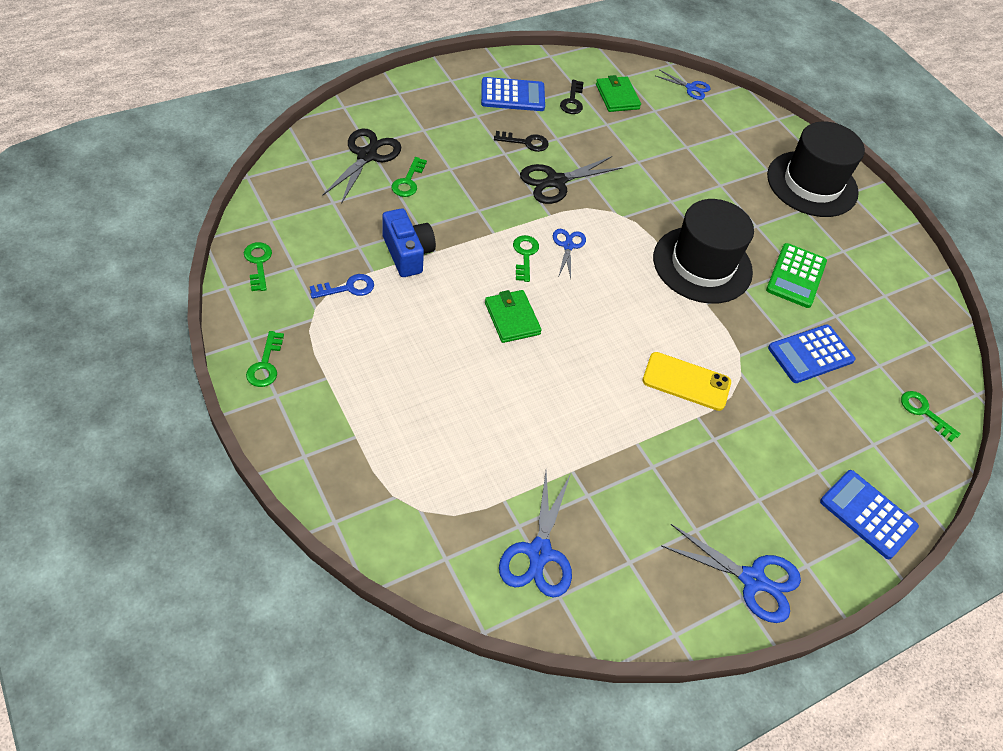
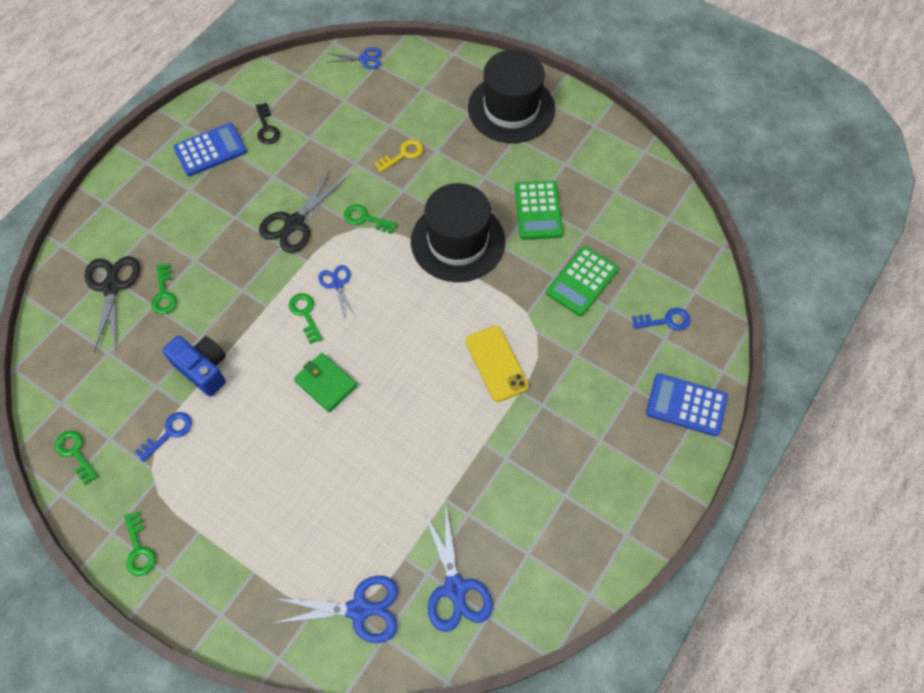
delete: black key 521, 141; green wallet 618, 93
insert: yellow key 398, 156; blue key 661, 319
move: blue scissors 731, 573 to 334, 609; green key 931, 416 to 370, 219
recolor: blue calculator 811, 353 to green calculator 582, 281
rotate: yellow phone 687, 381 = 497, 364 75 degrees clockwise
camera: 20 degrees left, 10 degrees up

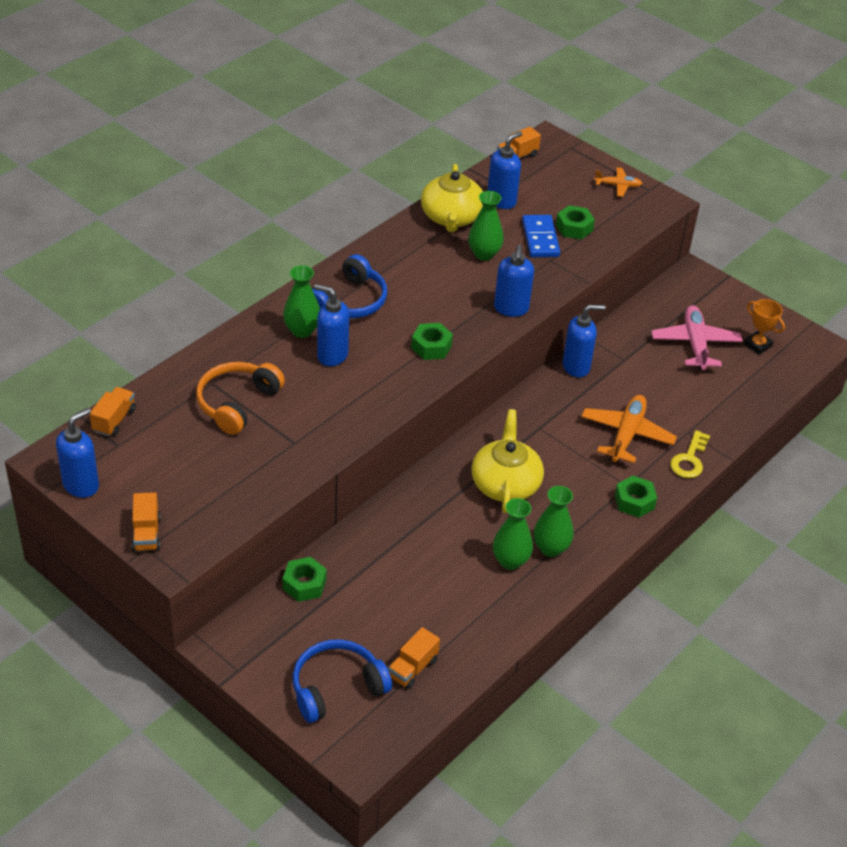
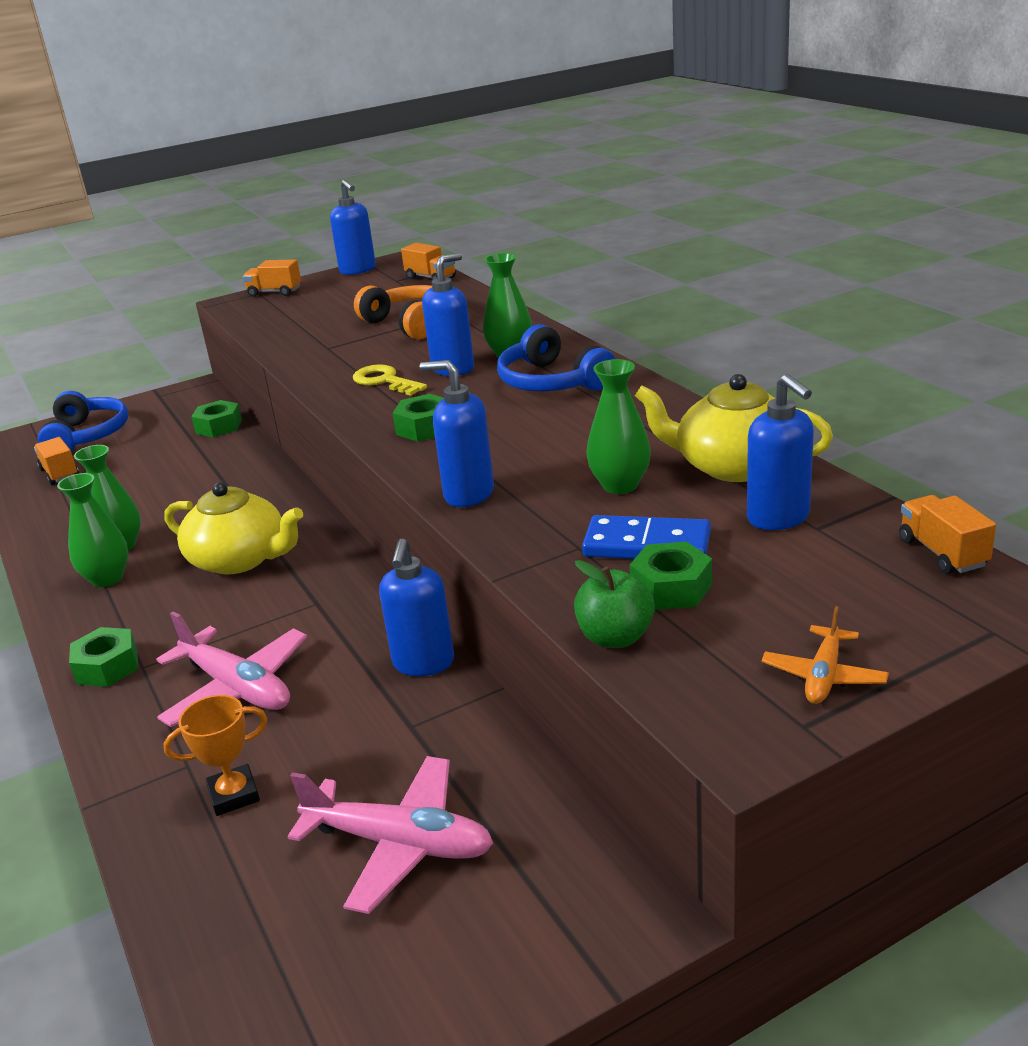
insert: green apple 614, 604
move: yellow key 690, 454 to 390, 380; orange trophy 764, 327 to 215, 755
recolor: orange plane 629, 429 to pink plane 231, 669
camera: 115 degrees right, 15 degrees down

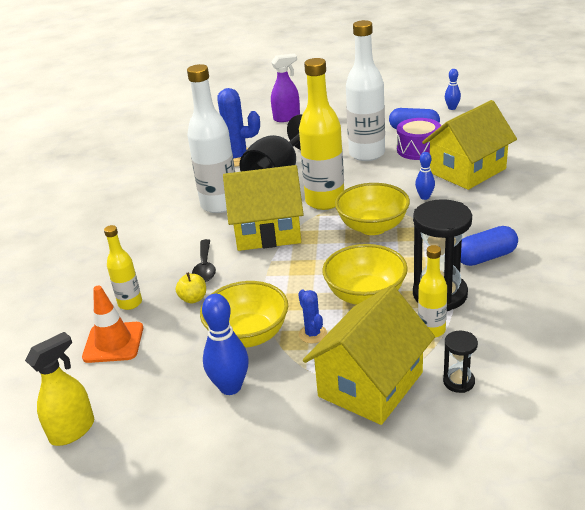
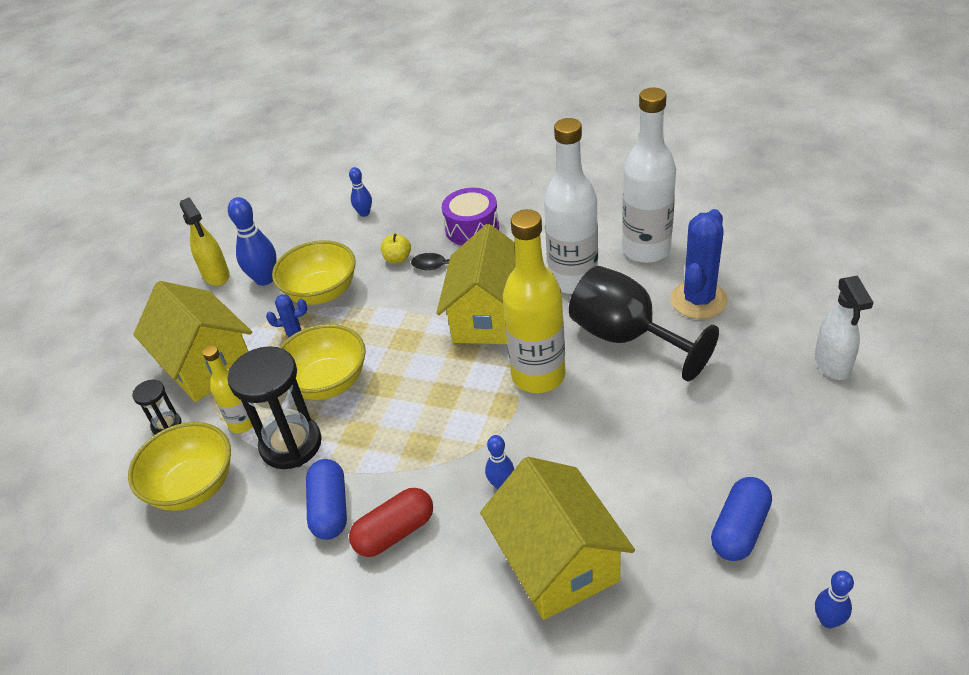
delete: yellow bottle 123, 267
insert: red capsule 391, 522
move: yellow spray bottle 59, 389 to 205, 241; yellow bowl 372, 209 to 179, 466; white bottle 365, 90 to 649, 175; purple drum 419, 139 to 470, 216
replace: orange traffic cone 112, 324 to blue bowling pin 360, 192
recolor: purple spray bottle 285, 88 to white spray bottle 844, 328
camera: 105 degrees right, 10 degrees up

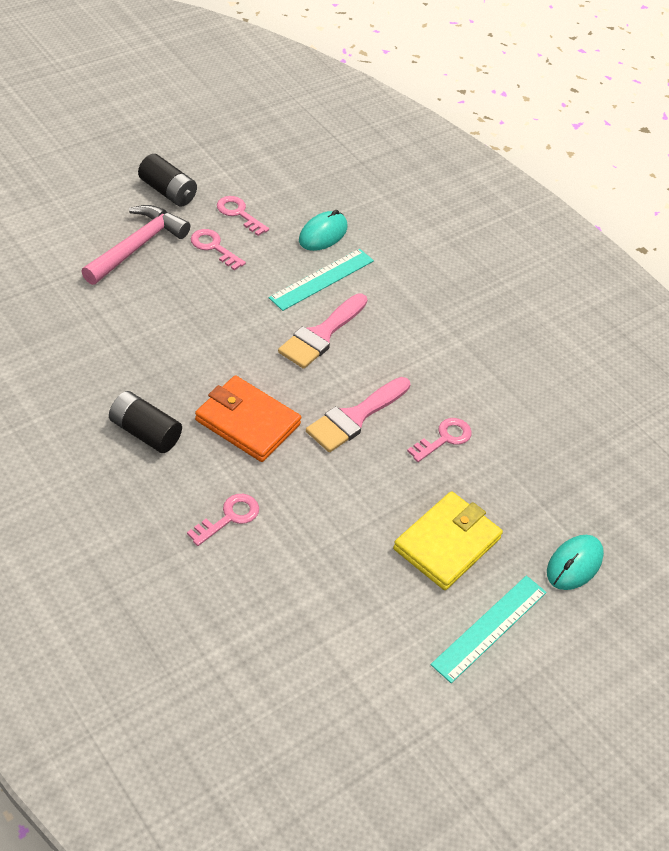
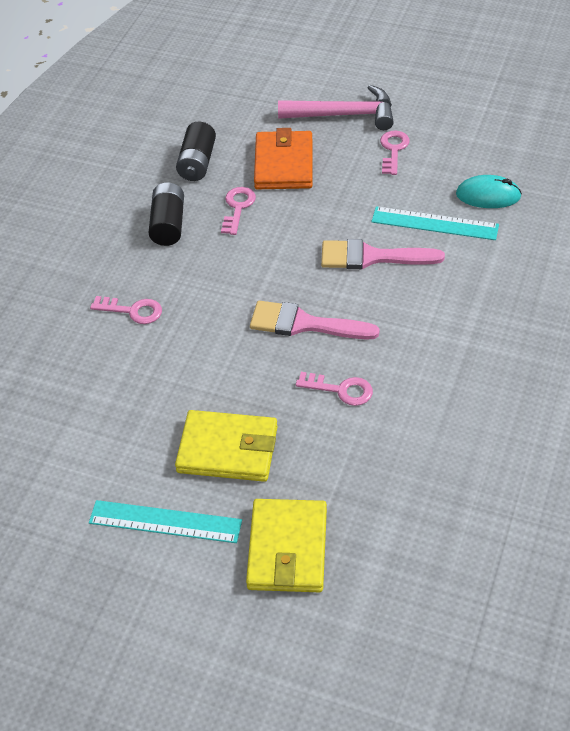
move: black battery 167, 180 to 196, 151; orange wallet 248, 419 to 283, 158; pink key 243, 216 to 238, 211
replace: turquoise mouse 575, 562 to yellow wallet 286, 545
camera: 65 degrees right, 0 degrees up

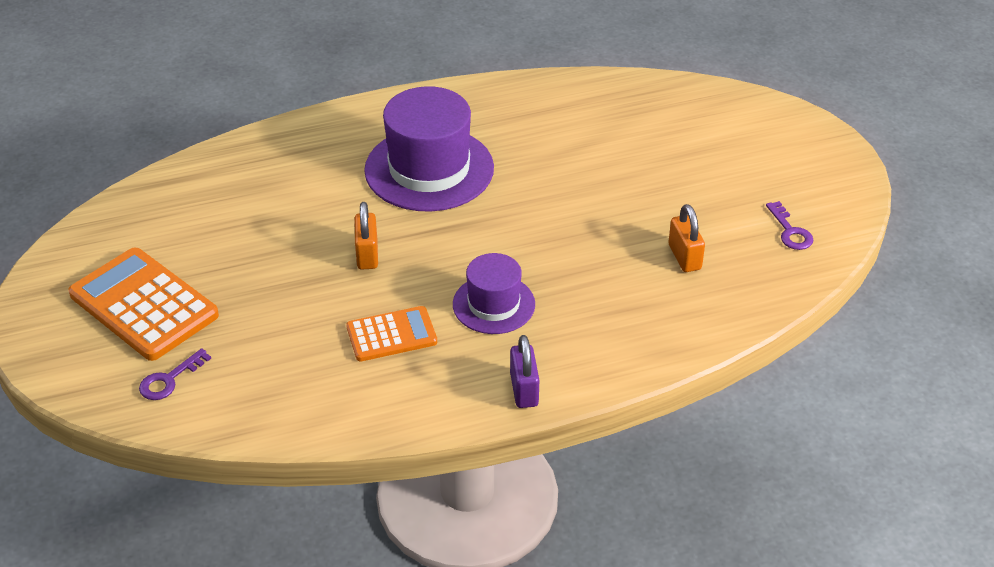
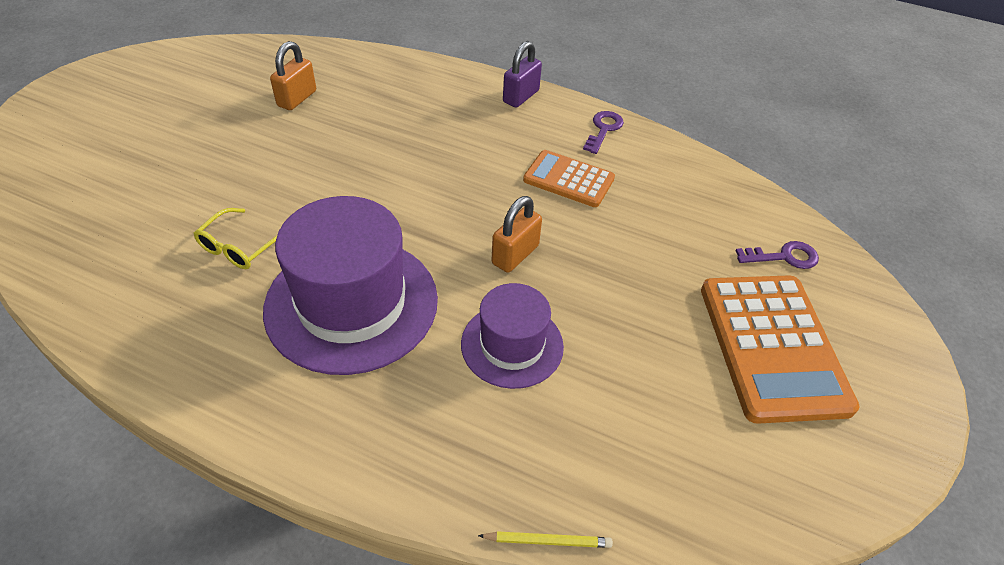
insert: yellow glasses 235, 238; yellow pencil 545, 539
move: purple hat 494, 293 to 512, 336; purple key 789, 225 to 603, 132
camera: 140 degrees left, 5 degrees up

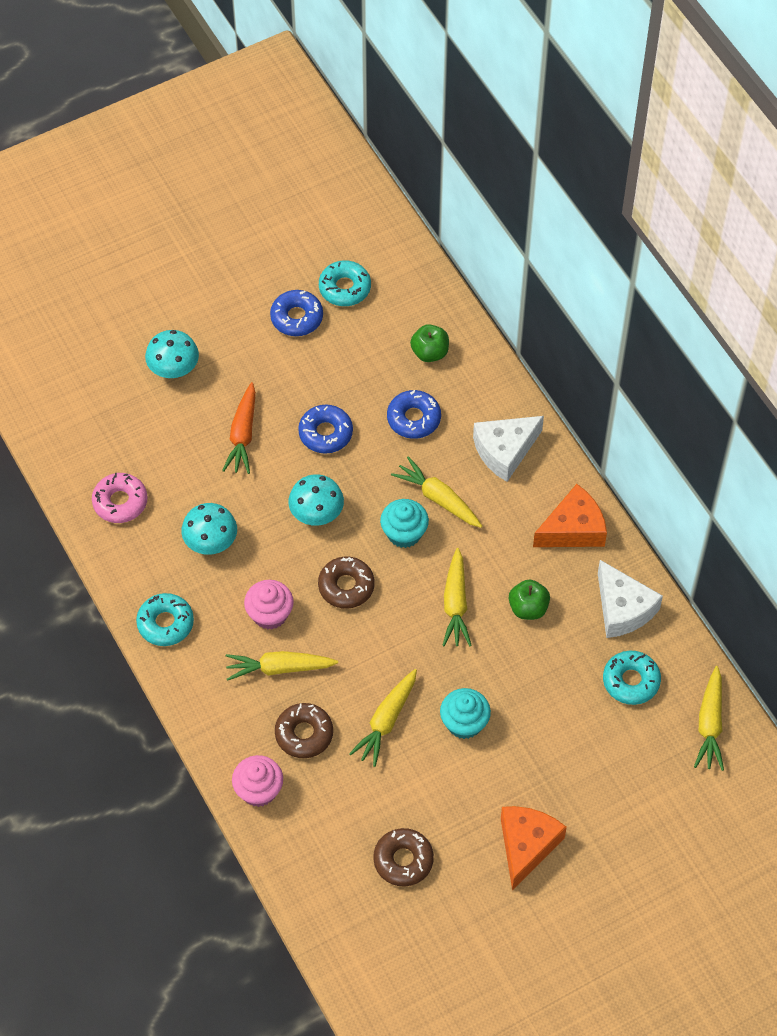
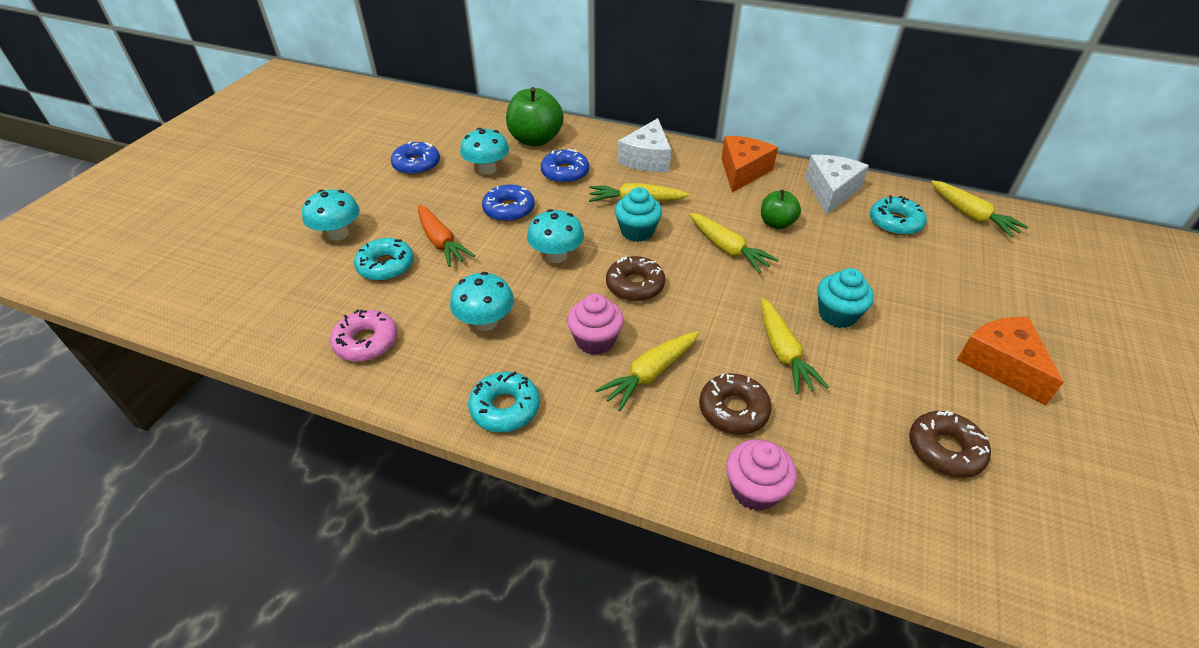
insert: turquoise mushroom 484, 151
move: turquoise donut 345, 283 to 384, 259
rotate: white cheese 630, 599 = 837, 185 90 degrees counterclockwise
resize: green apple 429, 343 = 535, 116 x1.71
camera: 40 degrees left, 15 degrees down

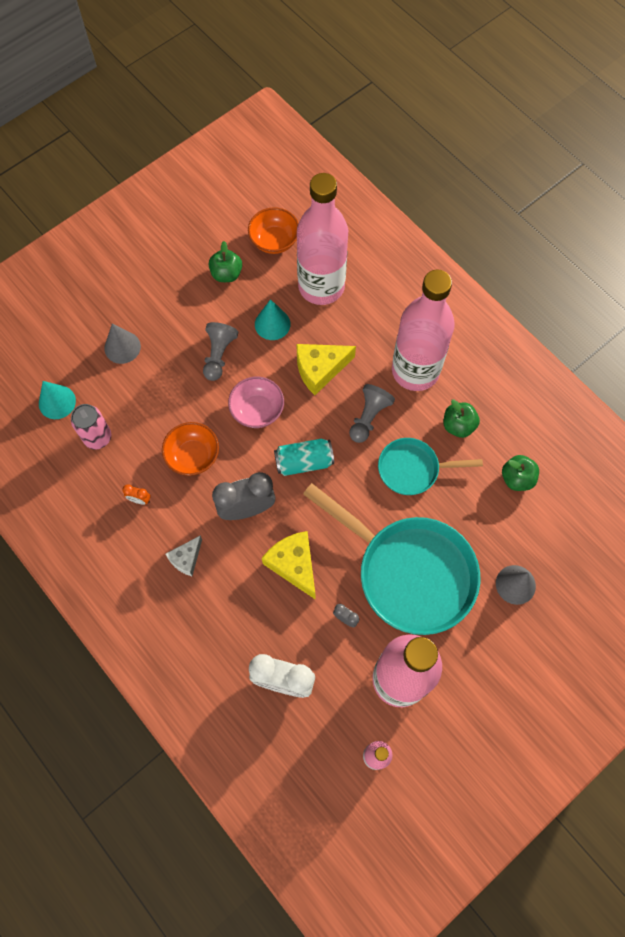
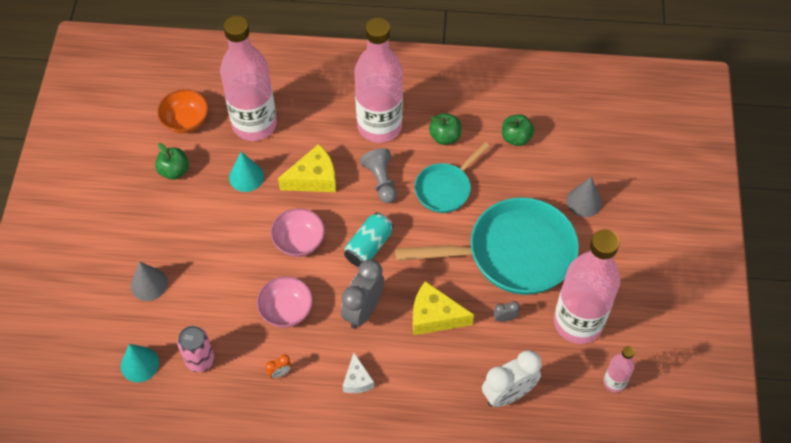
delete: grey pawn 220, 351
recolor: orange bowl 190, 449 to pink bowl 285, 302
rotate: yellow cheese 326, 369 = 307, 168 135 degrees counterclockwise
camera: 45 degrees left, 10 degrees down

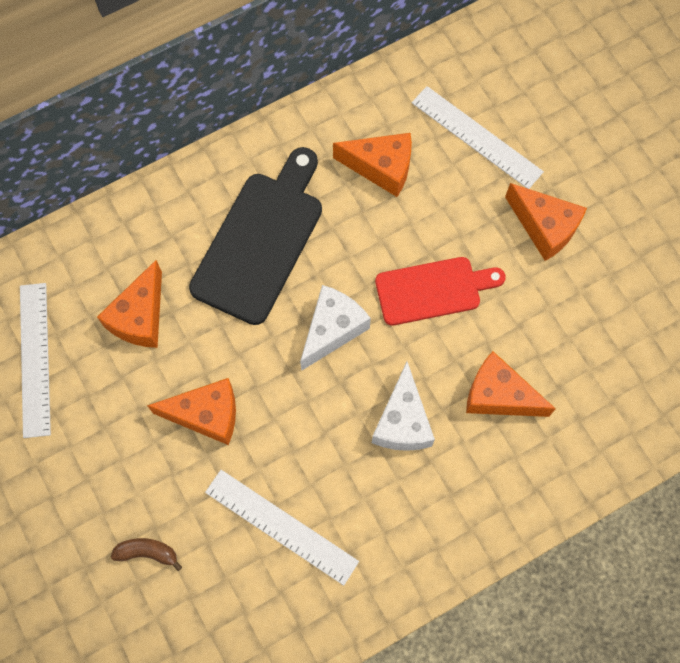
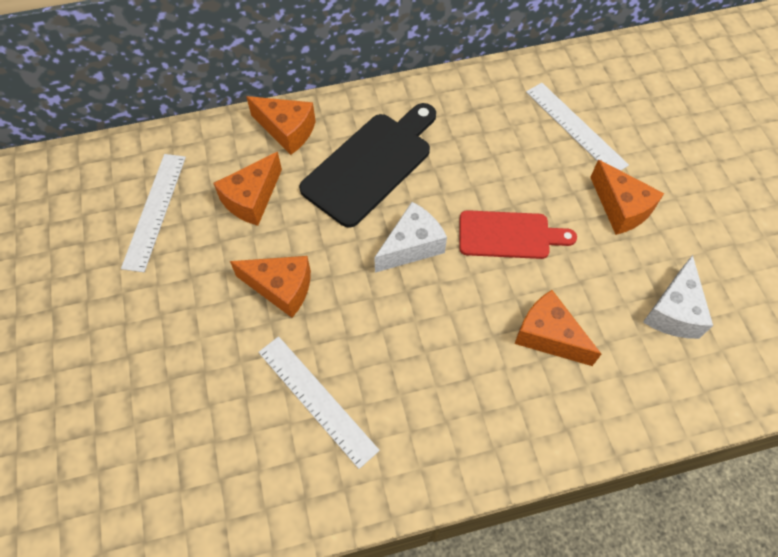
delete: brown banana 146, 554
move: orange cheese 372, 165 to 281, 125; white cheese 403, 406 to 678, 297
camera: 15 degrees right, 10 degrees down

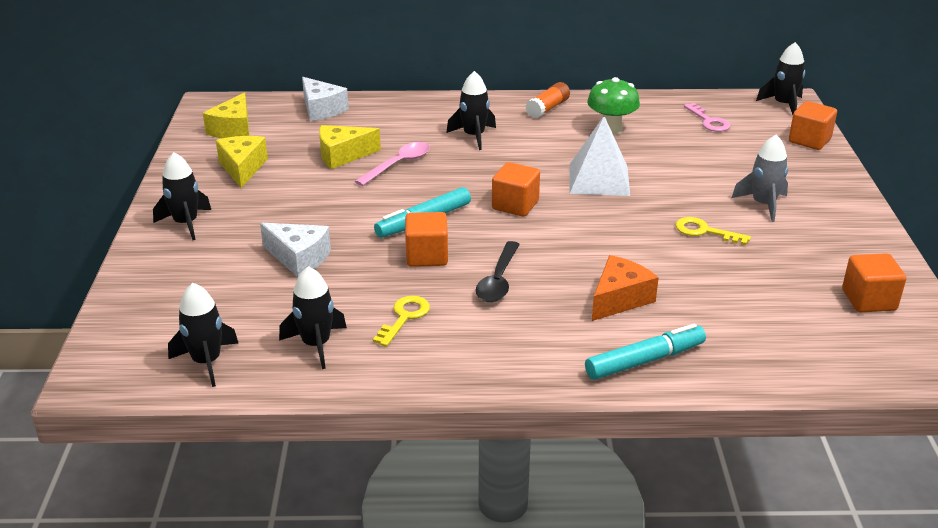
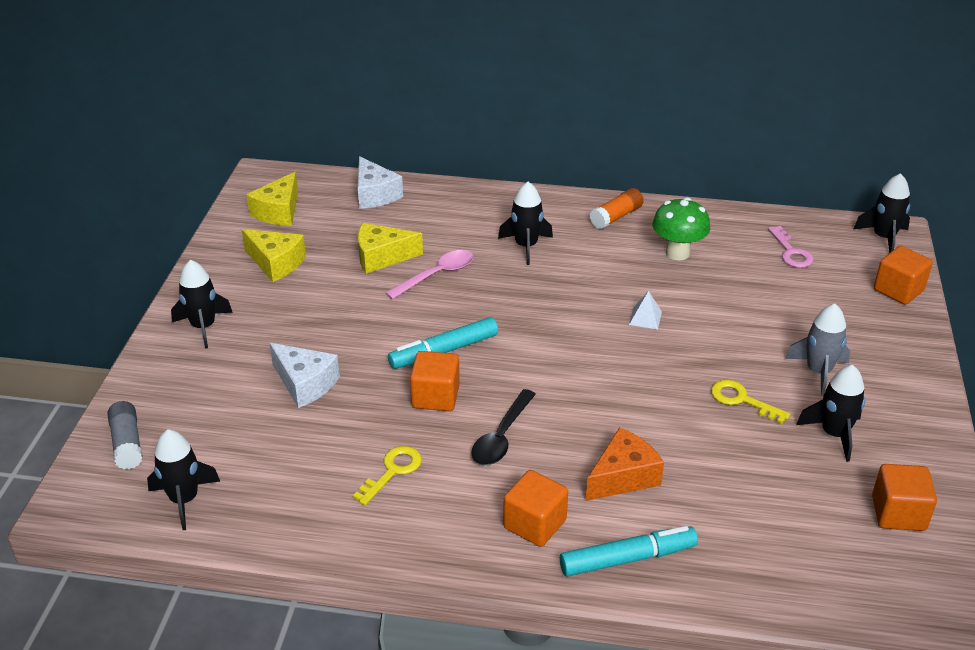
insert: grey glue stick 125, 435
move: black rocket 313, 317 to 831, 413; orange cube 516, 189 to 535, 508
rotate: yellow cheese 242, 162 = 274, 255 120 degrees clockwise
resize: white pyramid 599, 156 = 645, 310 x0.45
camera: 10 degrees right, 5 degrees up

